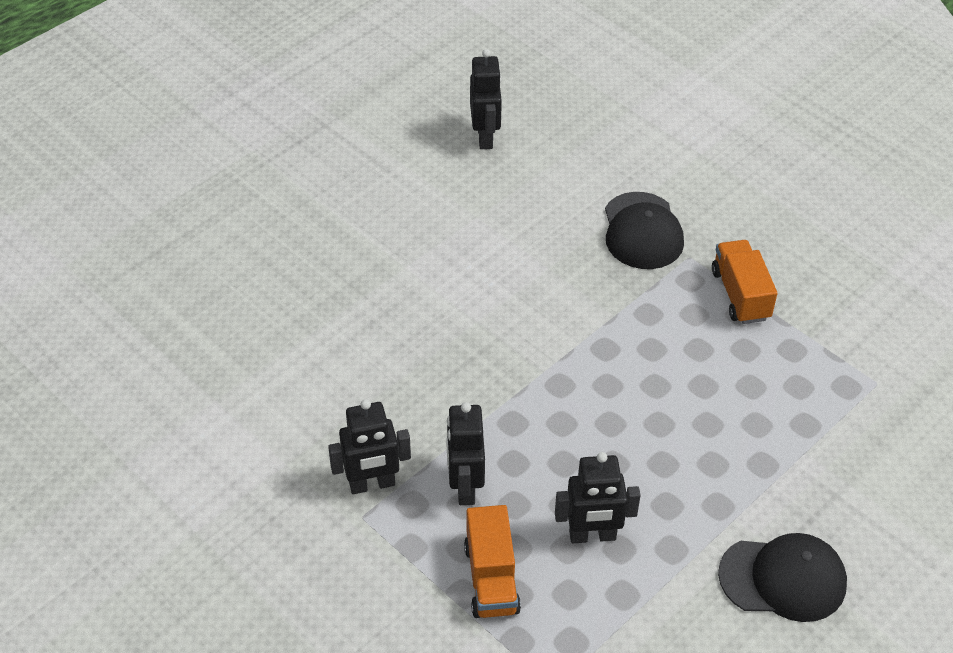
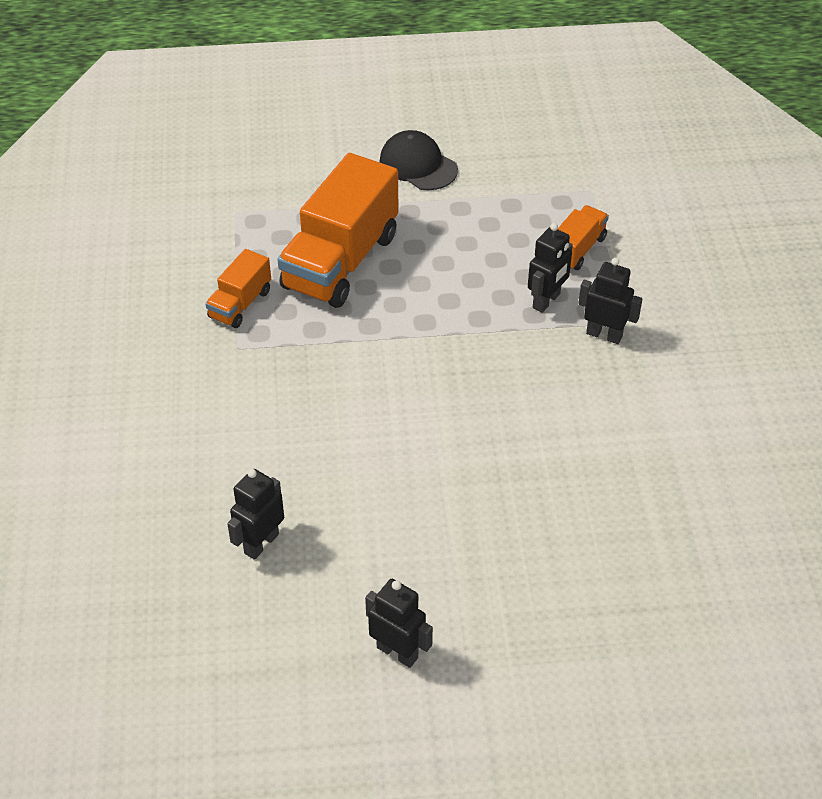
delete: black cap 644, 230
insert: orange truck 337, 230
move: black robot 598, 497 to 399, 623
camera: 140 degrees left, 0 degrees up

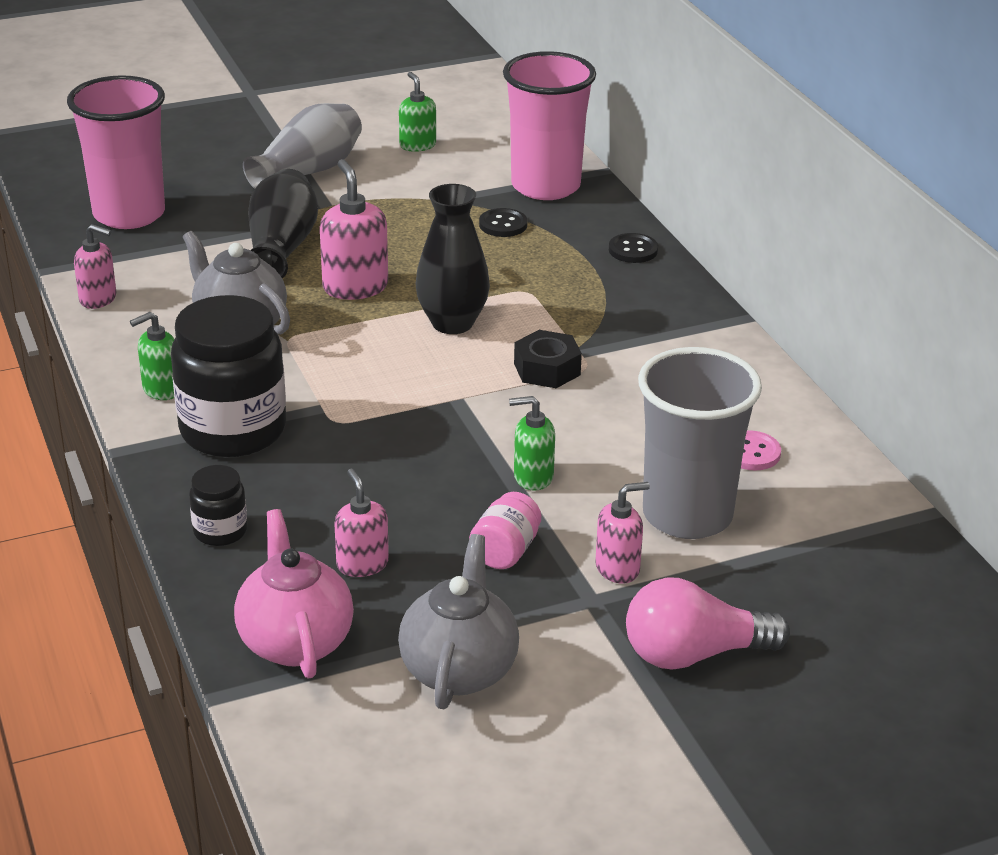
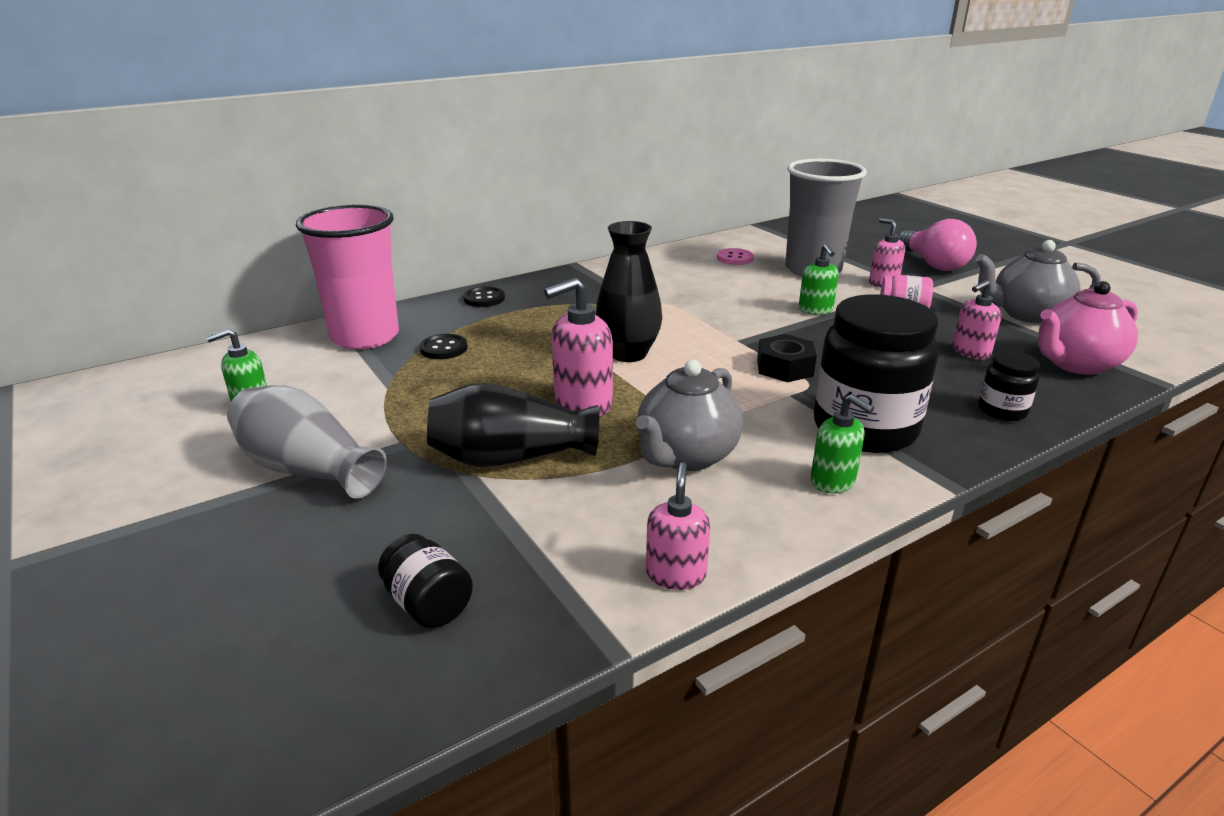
move: black nut 548, 359 to 787, 358
replace: pink cup 116, 152 to black jar 425, 581
camera: 100 degrees left, 5 degrees down

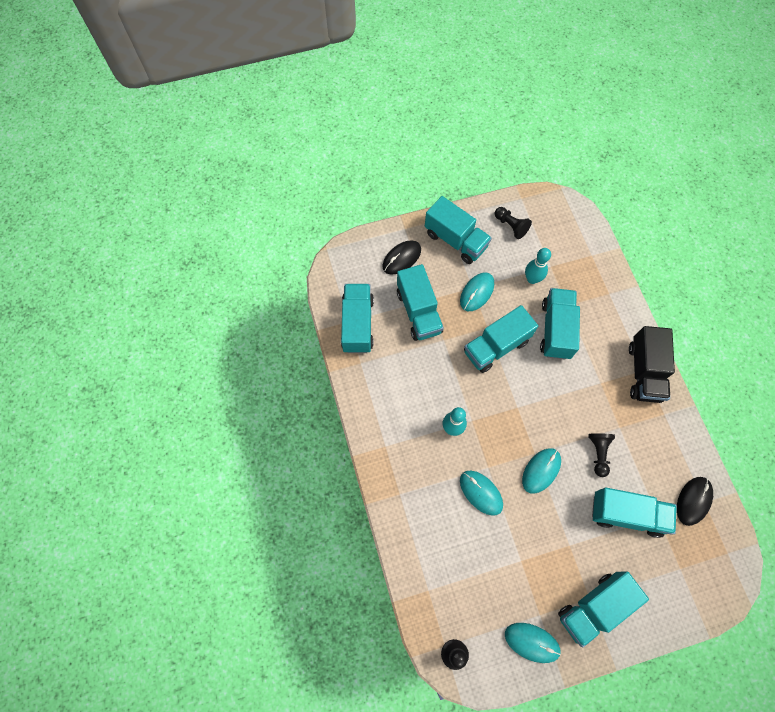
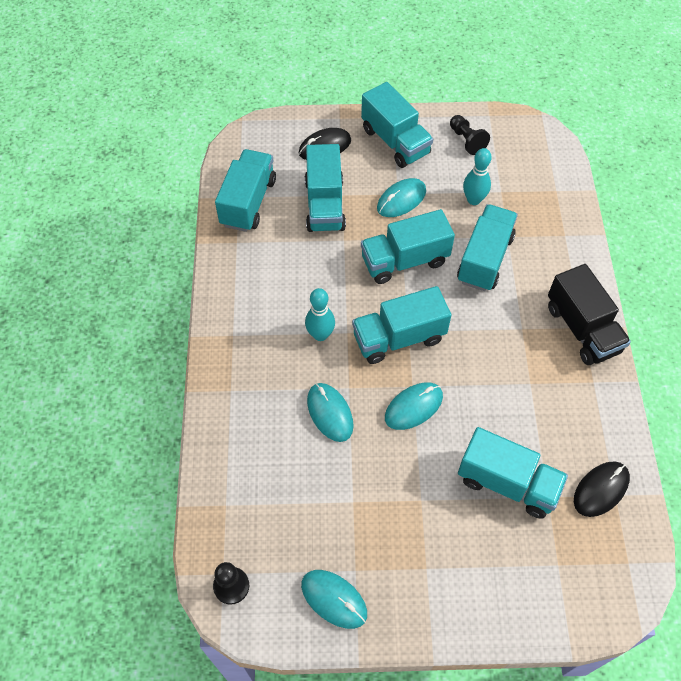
delete: black pawn 602, 455
move: turquoise truck 603, 609 to 401, 325
rotate: black truck 652, 364 = 589, 314 45 degrees counterclockwise
camera: 15 degrees right, 10 degrees down

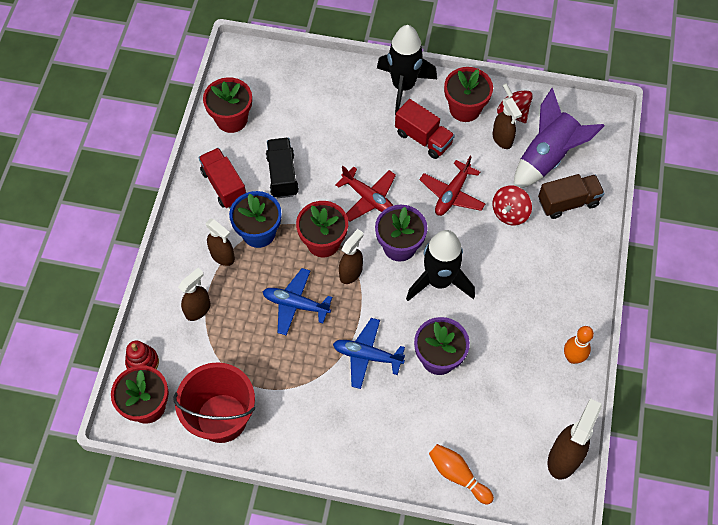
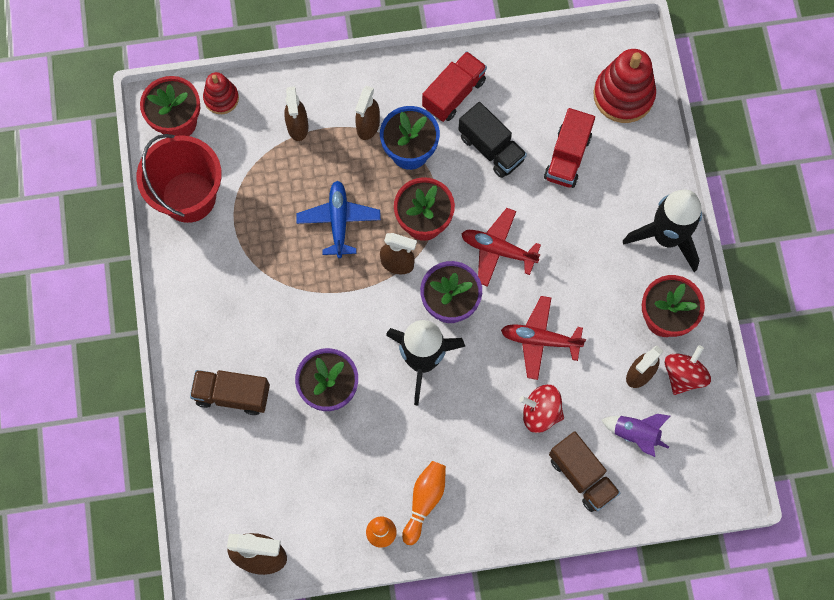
delete: red flower pot 227, 105; blue plane 369, 353
insert: brown truck 230, 392; red stacking toy 624, 86
move: red truck 425, 129 to 569, 148; orange bowling pin 461, 474 to 424, 503
rotate: brown spray bottle 194, 294 = 296, 113 60 degrees clockwise; black truck 282, 168 = 492, 140 75 degrees clockwise; red plane 365, 194 = 501, 247 90 degrees clockwise
resize: purple rocket 559, 138 = 636, 435 x0.54
camera: 70 degrees right, 10 degrees up

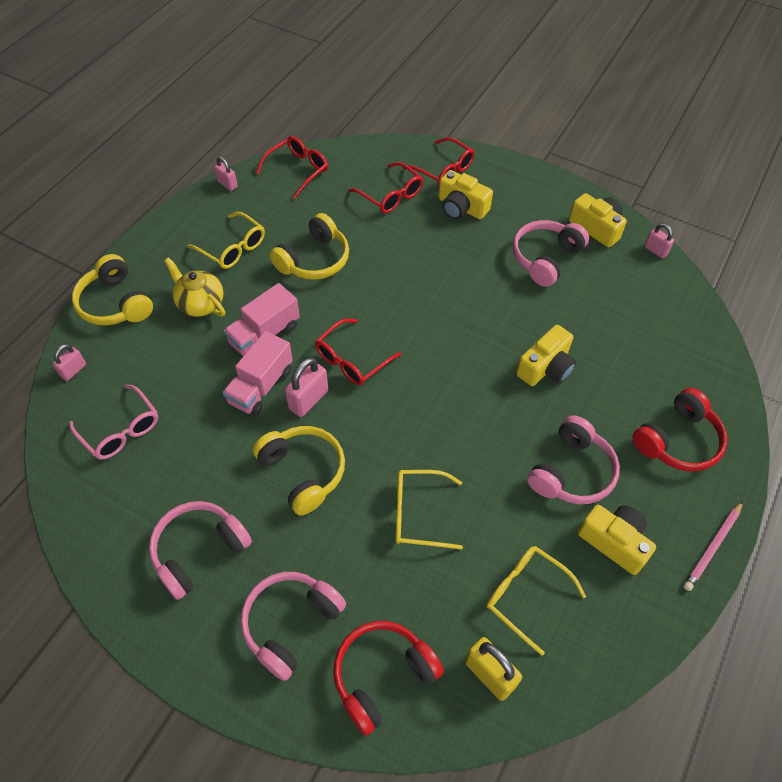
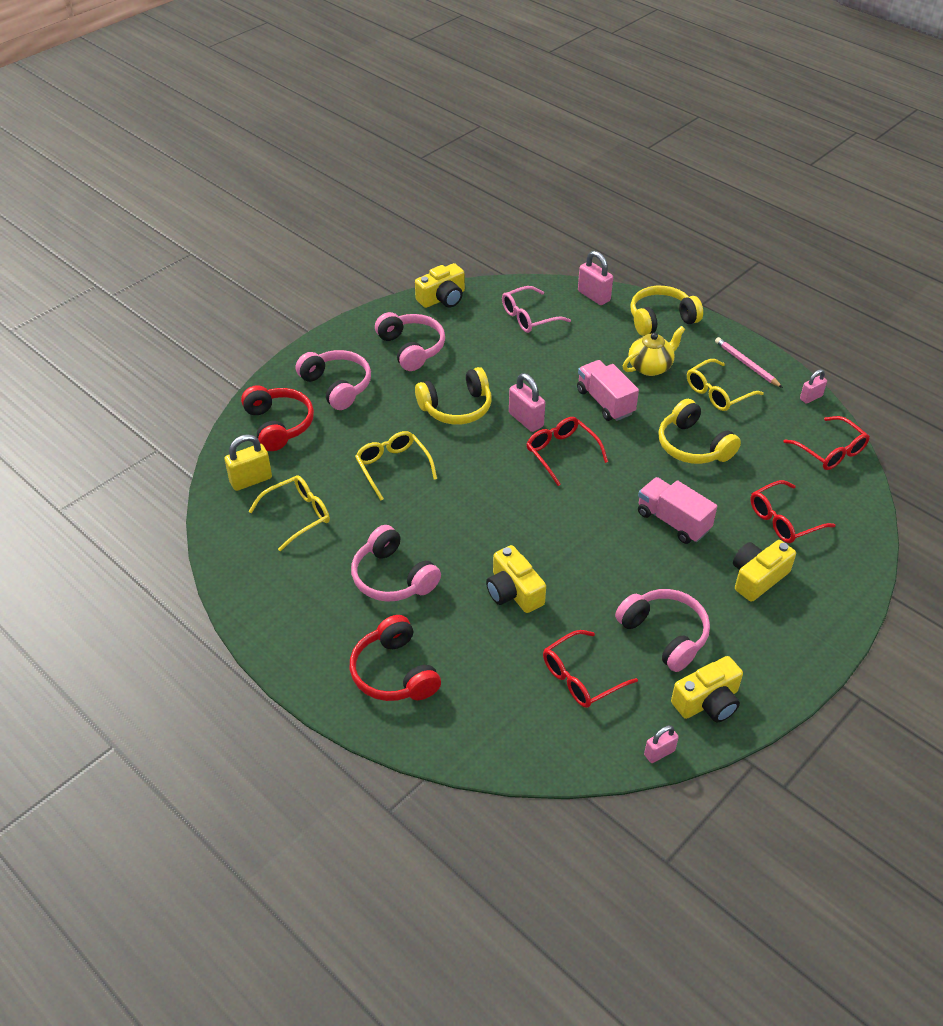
move: pink truck 258, 373 to 677, 510; red glasses 439, 161 to 590, 669; yellow camera 617, 540 to 440, 285; pink pencil 713, 546 to 749, 362
rotate: yellow glasses 429, 510 = 396, 465 45 degrees counterclockwise
resize: pink padlock 69, 362 = 595, 278 x1.60
camera: 105 degrees right, 10 degrees down

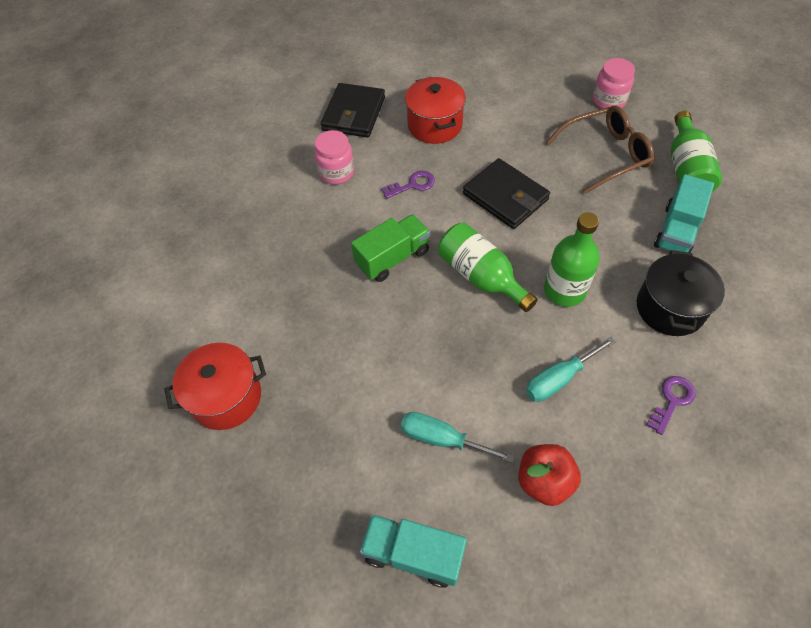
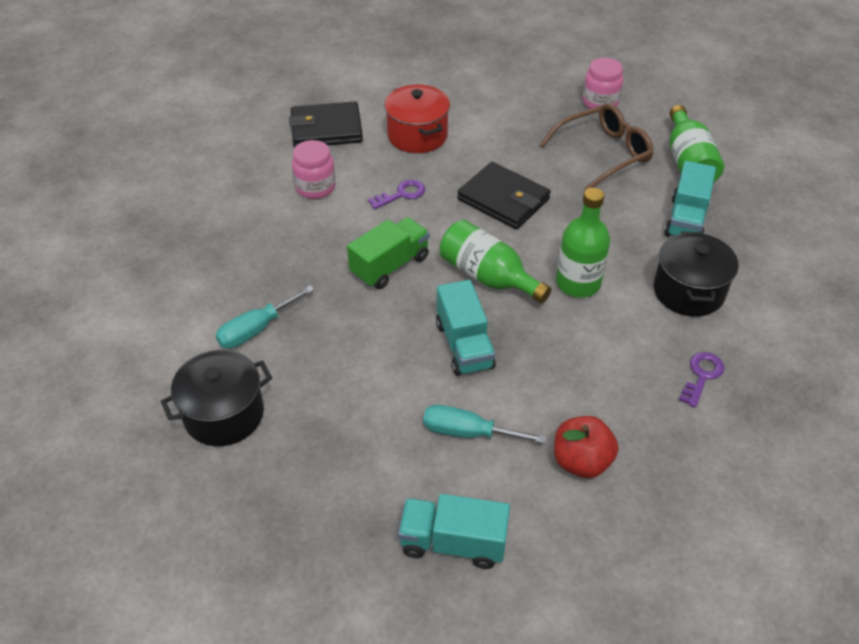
insert: turquoise truck 466, 328
move: turquoise screwdriver 571, 369 to 265, 316
recolor: red pot 215, 386 to black pot 216, 398
rotate: black wallet 353, 110 = 326, 124 75 degrees clockwise
camera: 10 degrees left, 10 degrees down

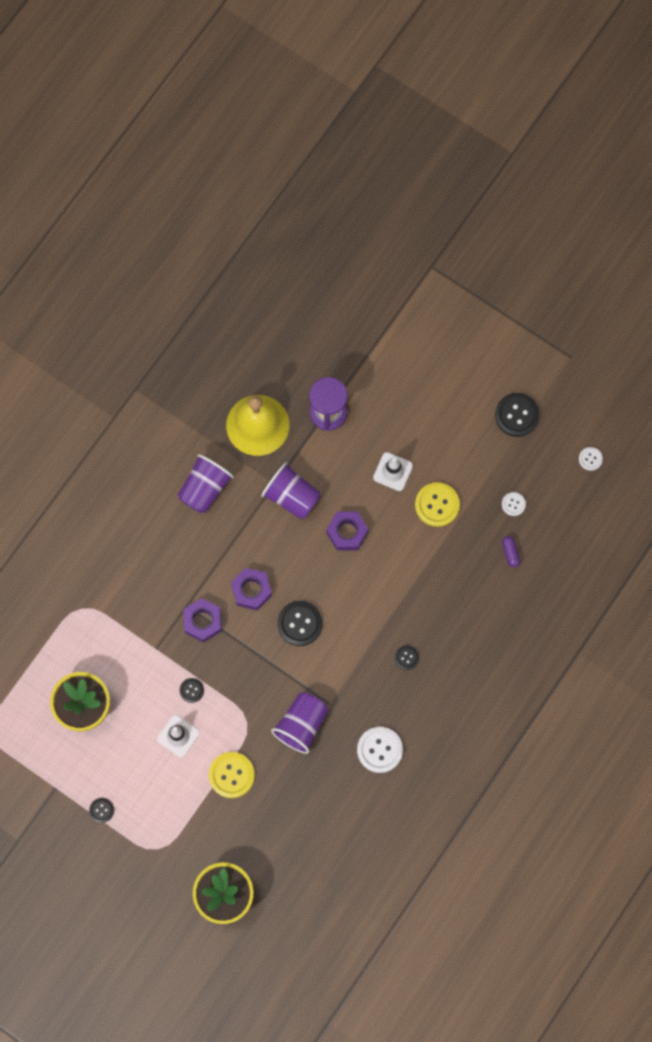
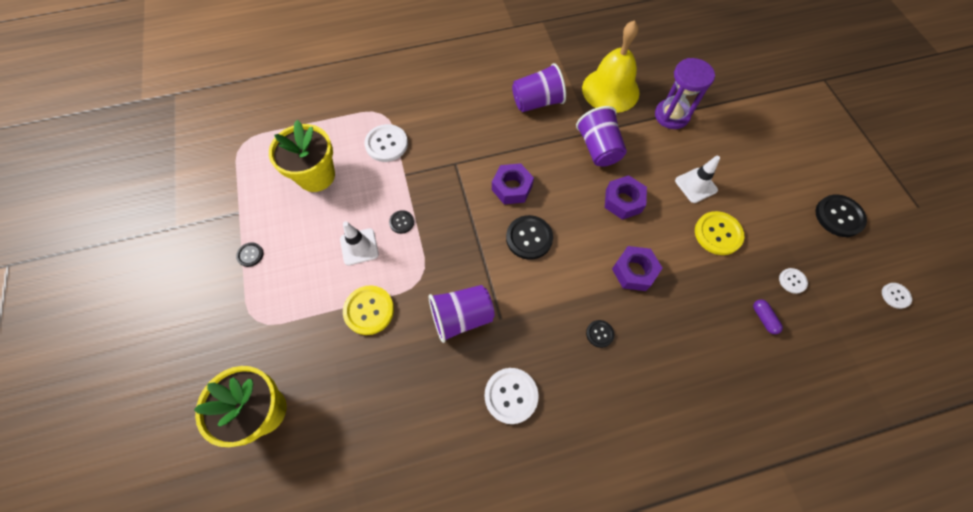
insert: white button 386, 143
move: purple nut 202, 620 to 637, 268
rotate: purple capsule 511, 551 = 768, 316 45 degrees counterclockwise
camera: 40 degrees right, 10 degrees down

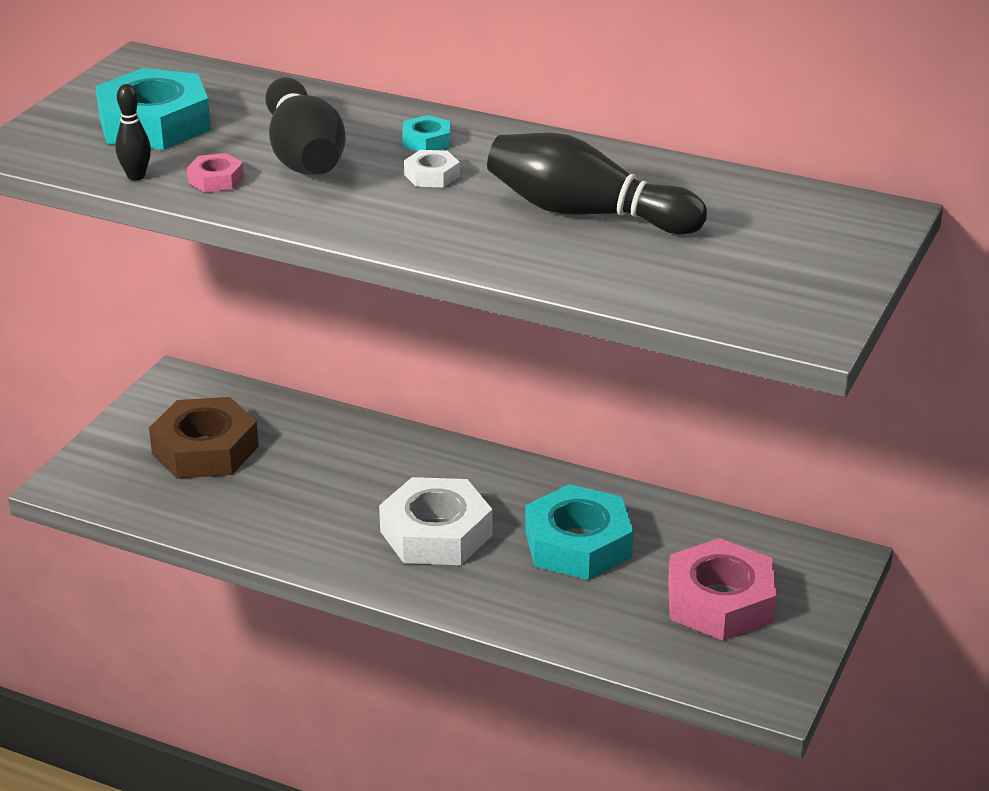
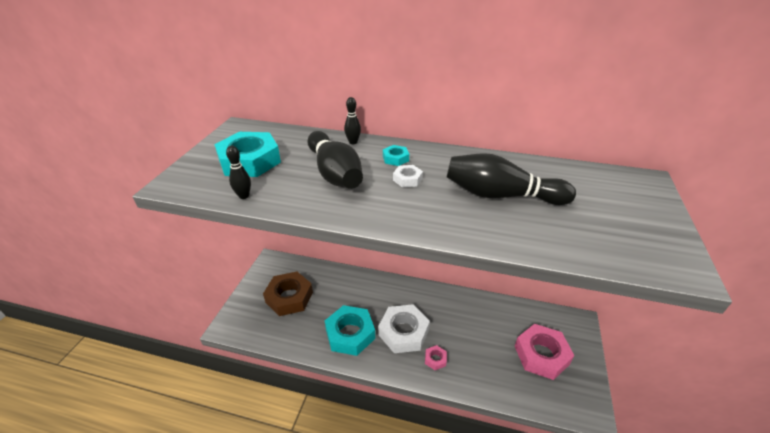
insert: black bowling pin 352, 120
move: pink nut 215, 172 to 436, 357; turquoise nut 579, 532 to 350, 330
camera: 10 degrees left, 5 degrees up

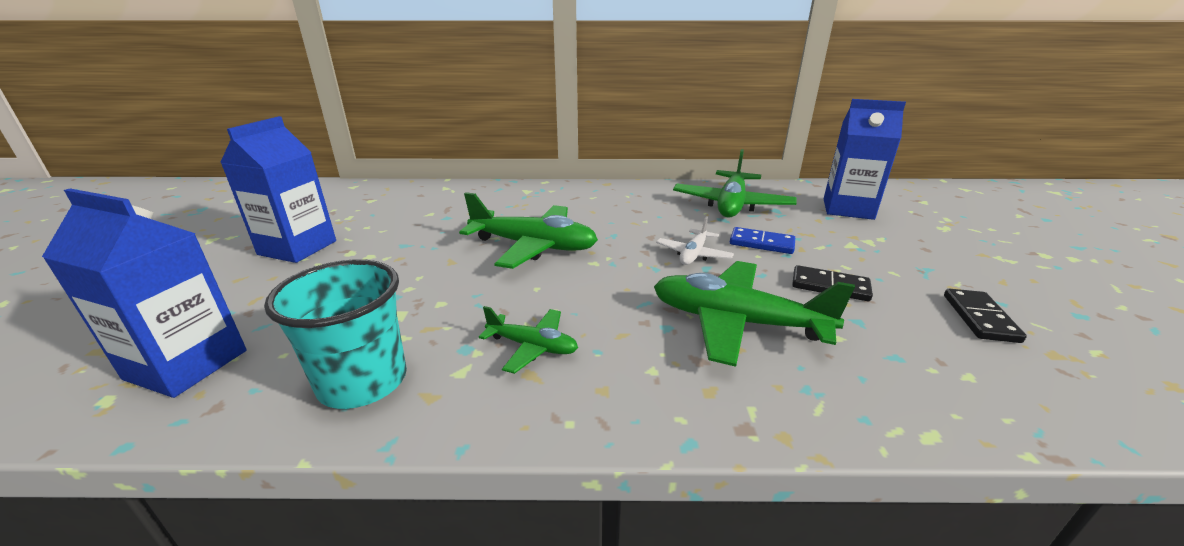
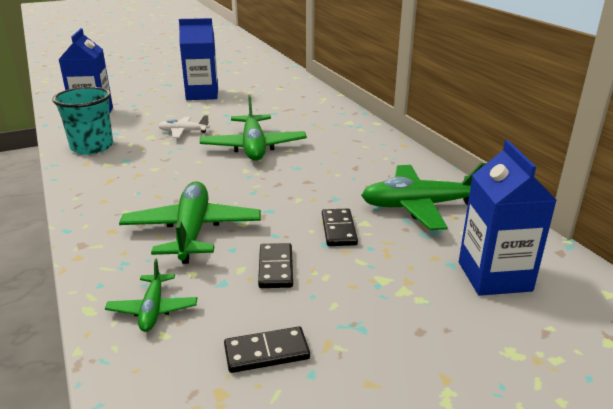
move: green plane 528, 340 to 151, 295; white plane 695, 240 to 184, 126
recolor: blue domino 762, 240 to black domino 340, 227
camera: 65 degrees right, 0 degrees up

